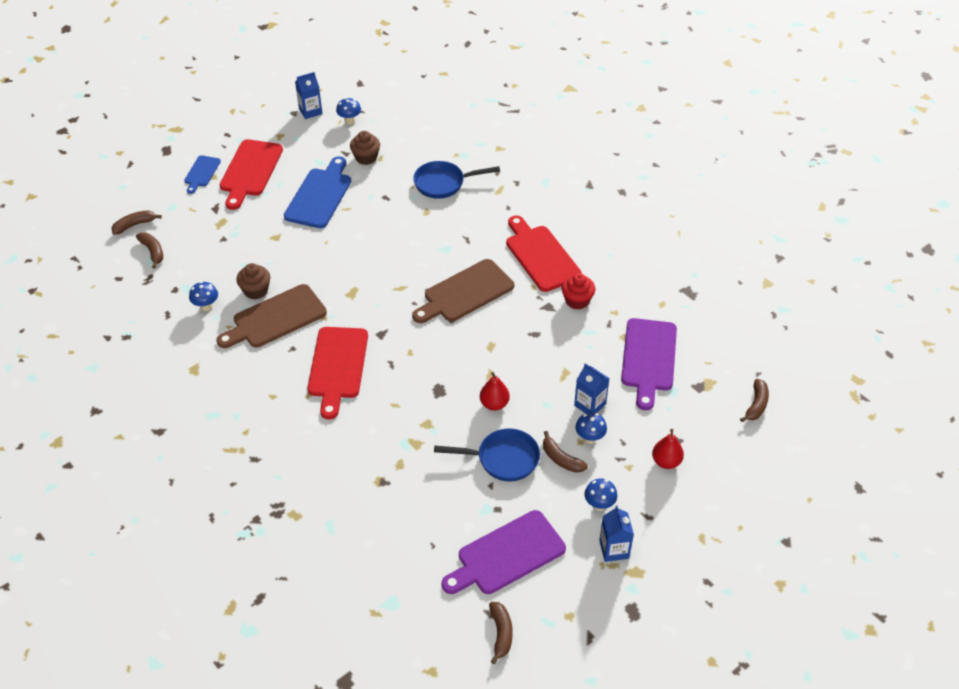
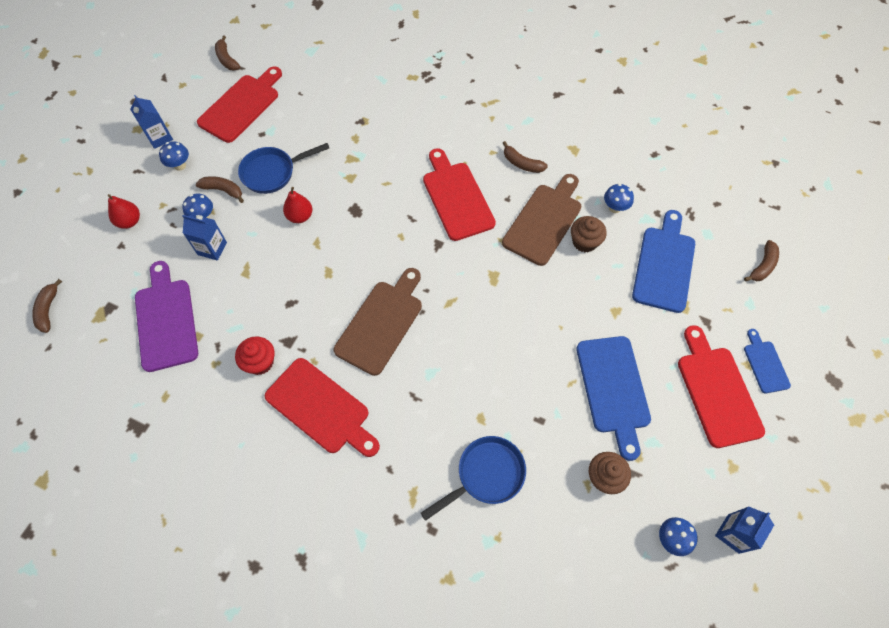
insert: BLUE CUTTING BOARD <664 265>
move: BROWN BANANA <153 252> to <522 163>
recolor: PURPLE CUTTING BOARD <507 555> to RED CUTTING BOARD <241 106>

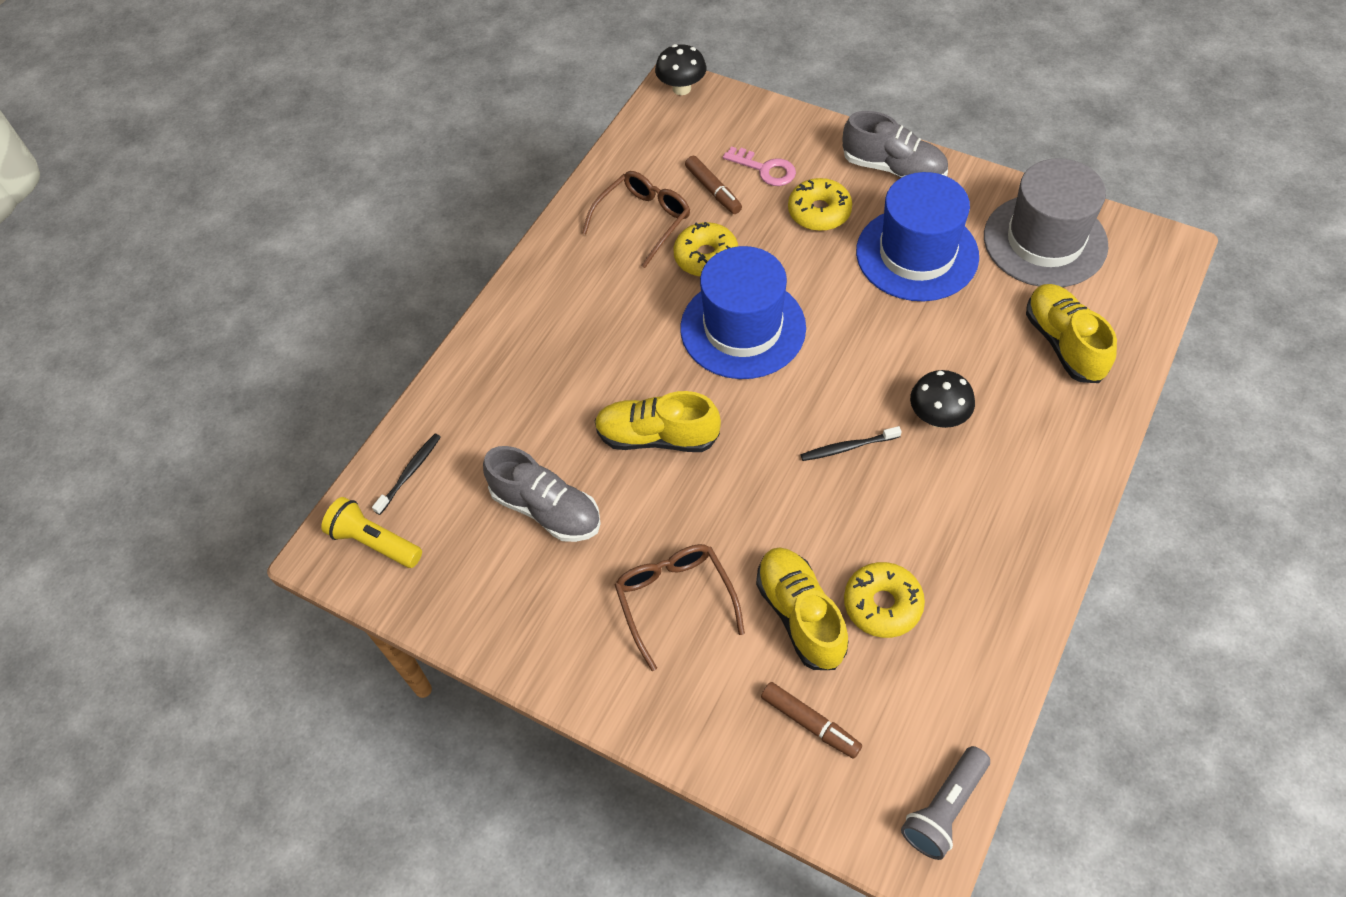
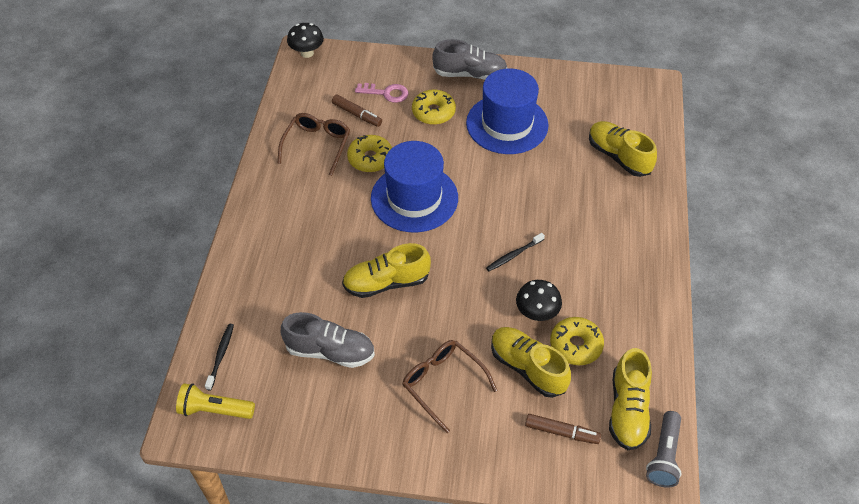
delete: GREY HAT <1045 241>
insert: YELLOW SHOE <628 410>
move: BLACK MUSHROOM <937 417> to <536 313>

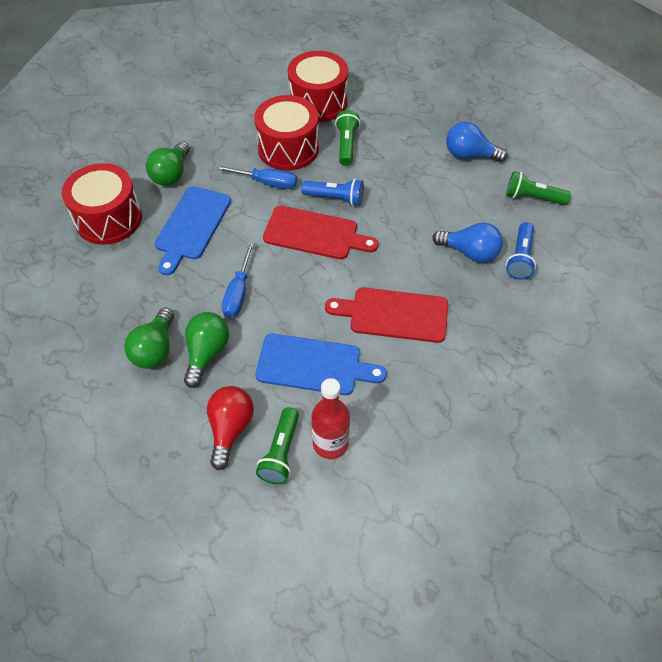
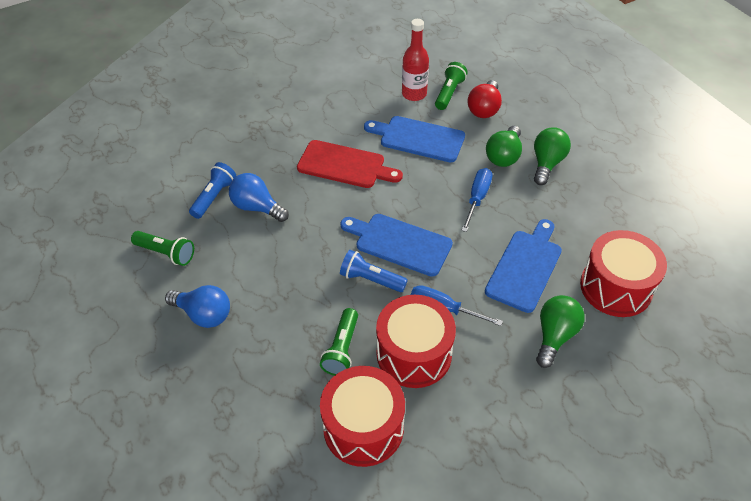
recolor: RED CUTTING BOARD <315 234> to BLUE CUTTING BOARD <399 243>

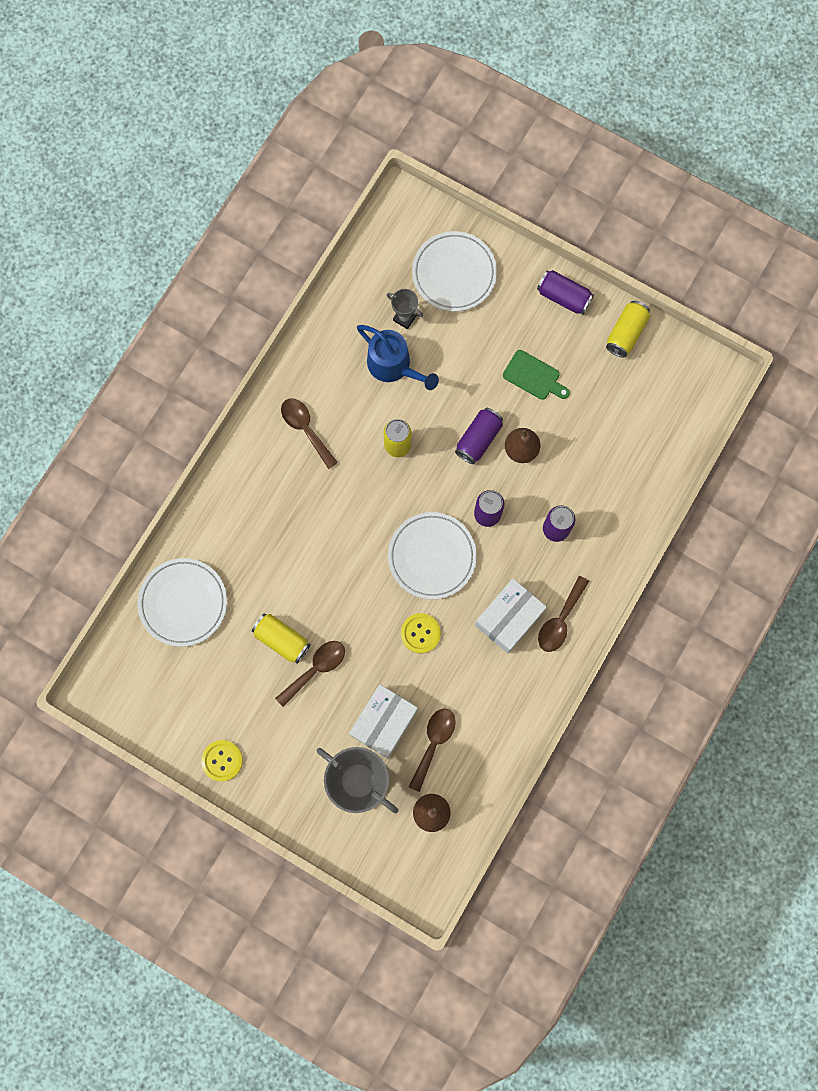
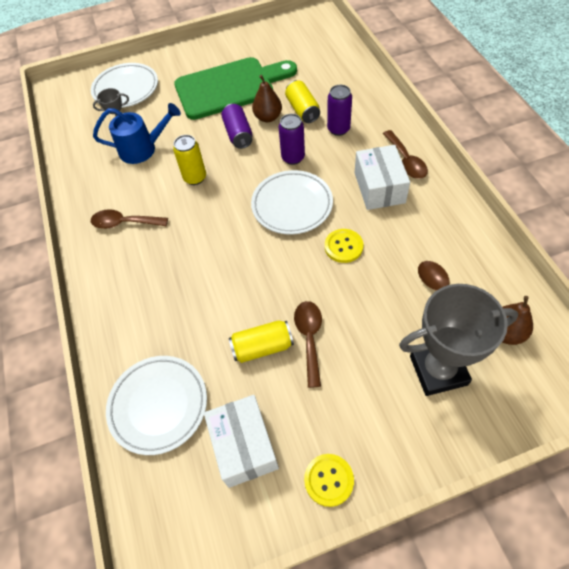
delete: PURPLE CAN <563 297>
move: WHITE BOX <384 722> to <244 446>; YELLOW CAN <626 333> to <302 110>
resize: GREEN CUTTING BOARD <534 376> = <229 87> x2.27

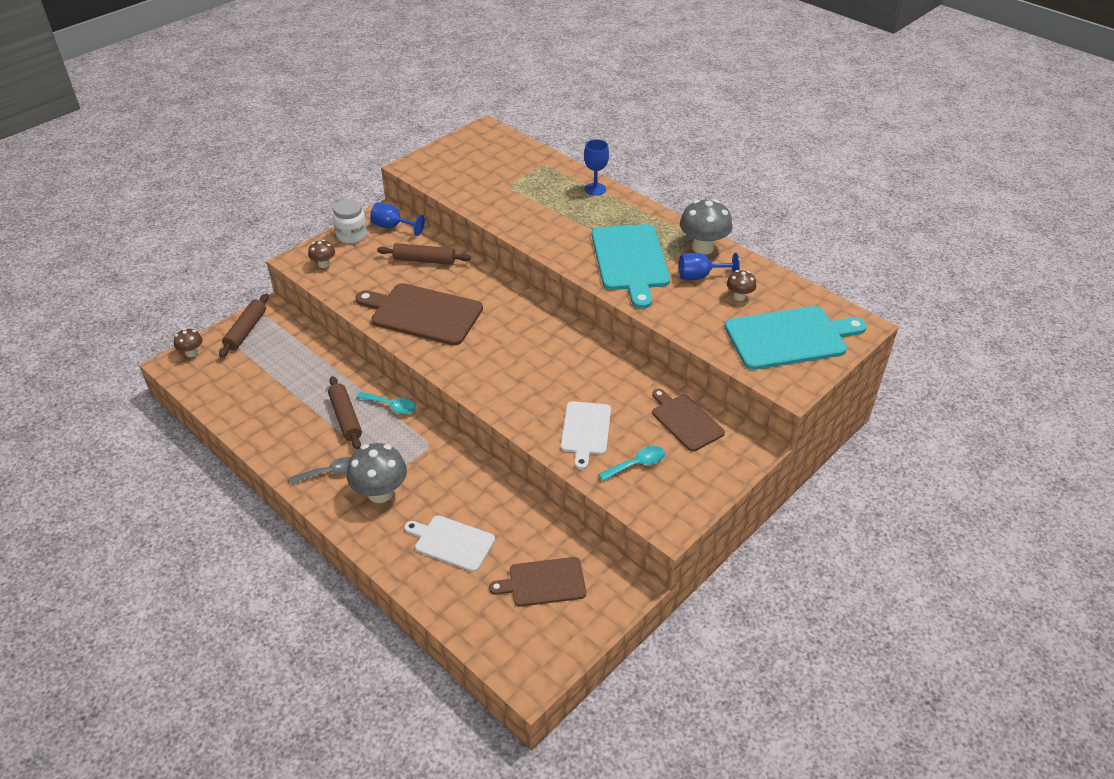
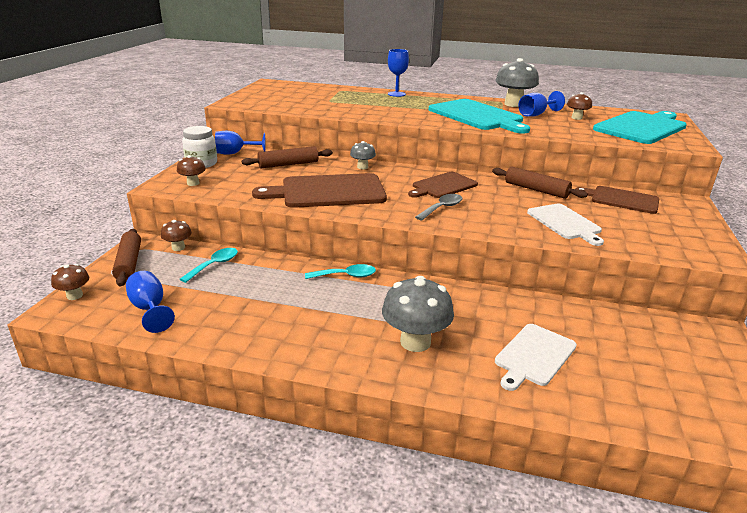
insert: BLUE GOBLET <150 309>; BROWN MUSHROOM <178 248>; GREY MUSHROOM <362 167>
move: GREY SPOON <330 472> to <442 208>; BROWN ROLLING PIN <345 418> to <536 190>; BROWN CUTTING BOARD <543 582> to <443 186>; TURQUOISE SPOON <637 464> to <214 265>
rotate: WHITE CUTTING BOARD <452 542> = <534 356> 45 degrees counterclockwise

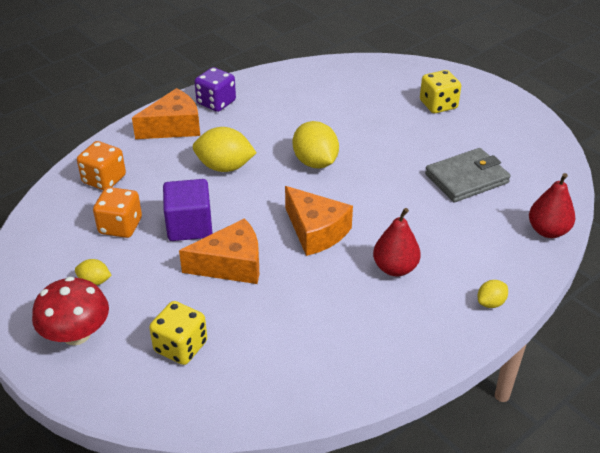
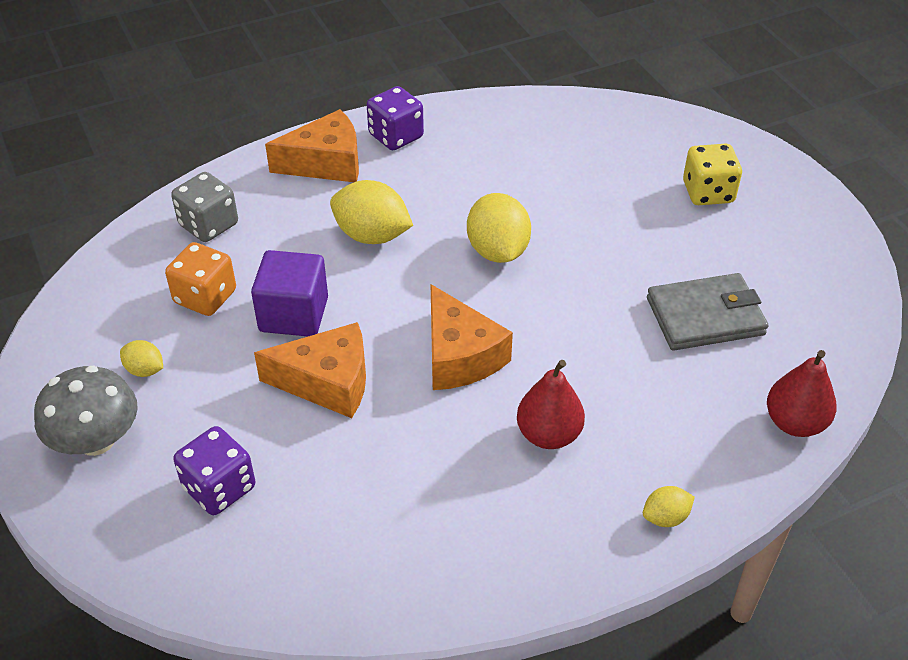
recolor: RED MUSHROOM <76 334> to GREY MUSHROOM <96 440>; ORANGE DICE <104 179> to GREY DICE <209 225>; YELLOW DICE <181 347> to PURPLE DICE <219 488>

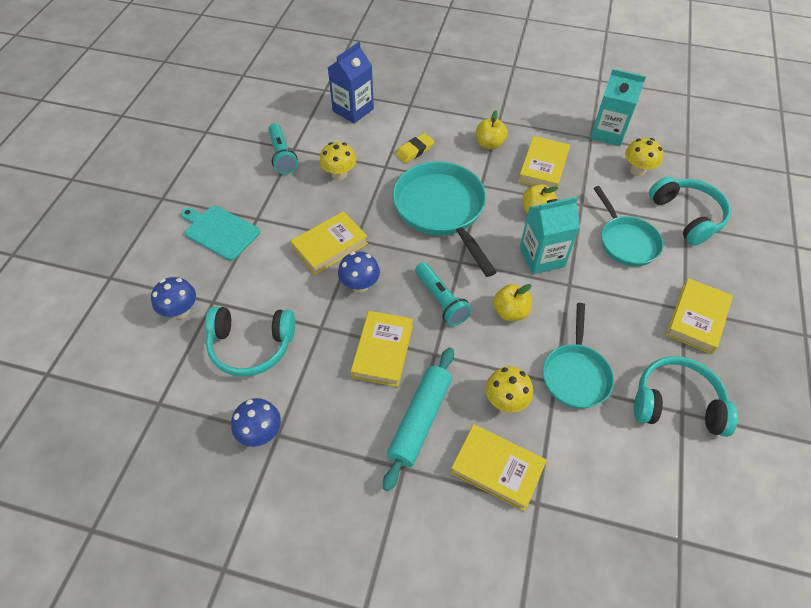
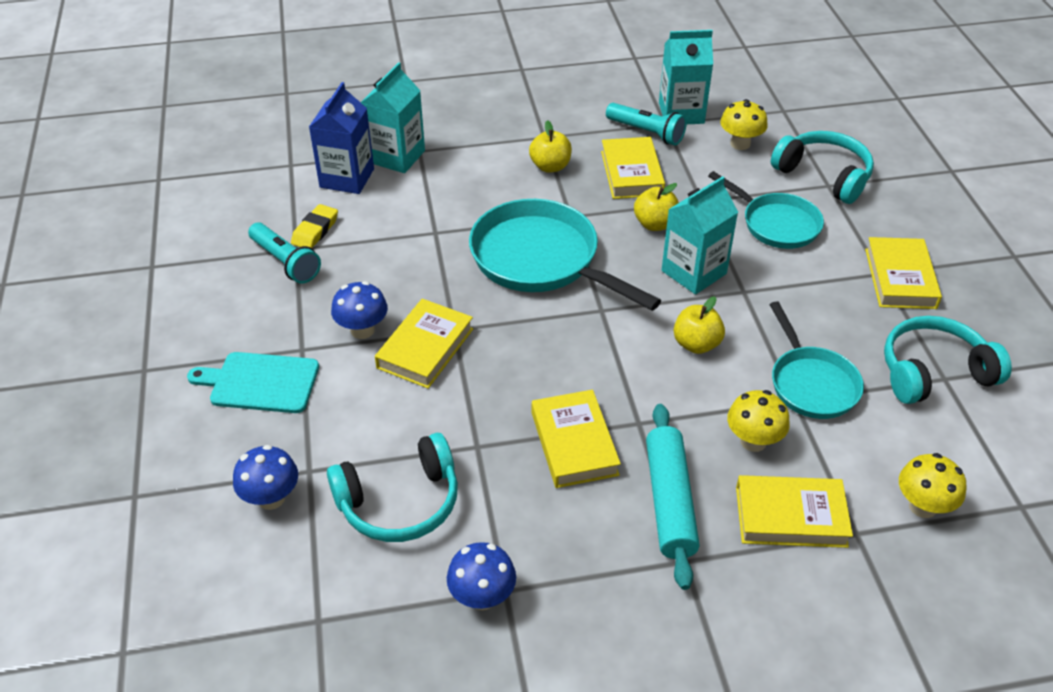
insert: TURQUOISE CARTON <397 157>
move: YELLOW MUSHROOM <339 174> to <922 506>; BLUE MUSHROOM <360 285> to <362 330>; YELLOW ERASER <414 151> to <315 231>; TURQUOISE FLASHLIGHT <441 300> to <646 132>

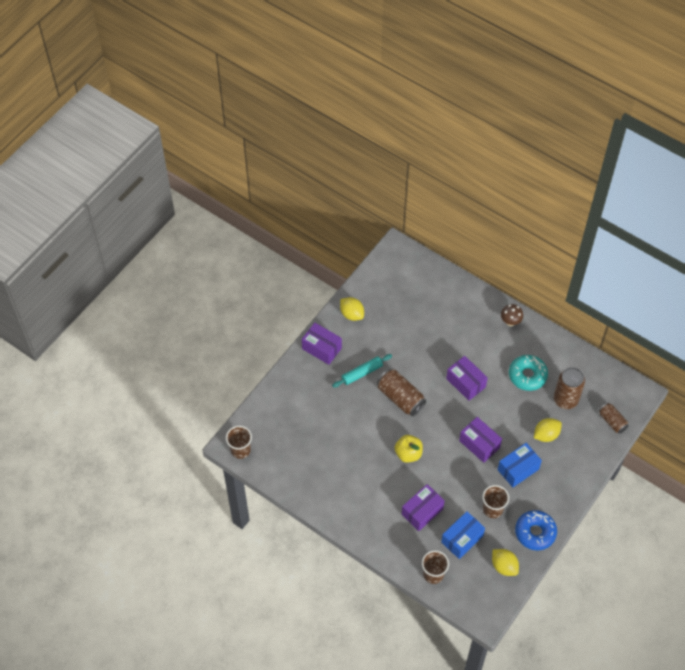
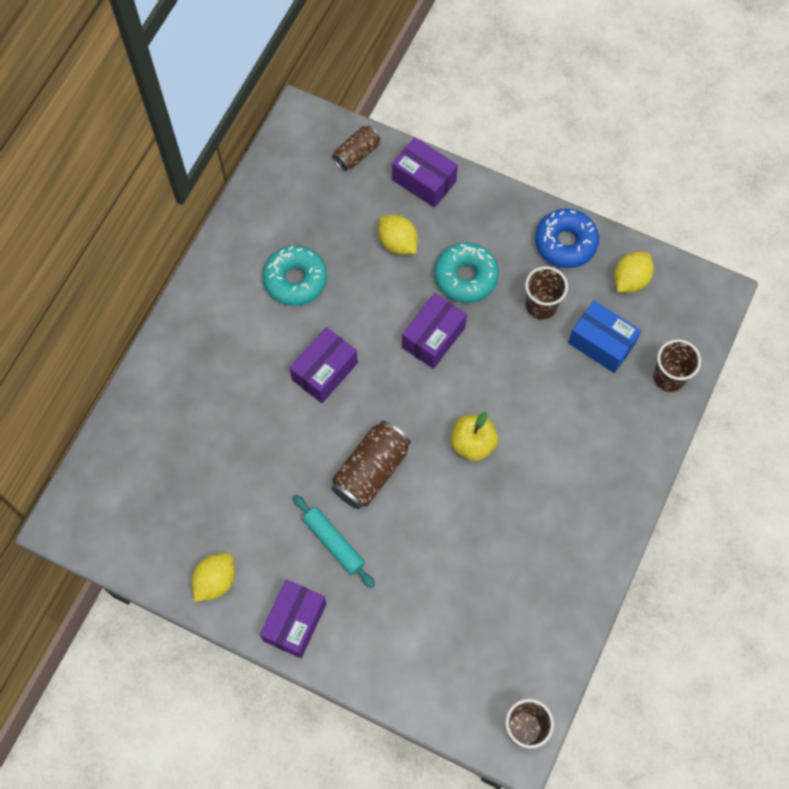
delete: BROWN MUSHROOM <510 322>; BROWN CAN <565 399>
move: PURPLE BOX <422 511> to <424 181>
replace: BLUE BOX <518 469> to TURQUOISE DONUT <466 277>

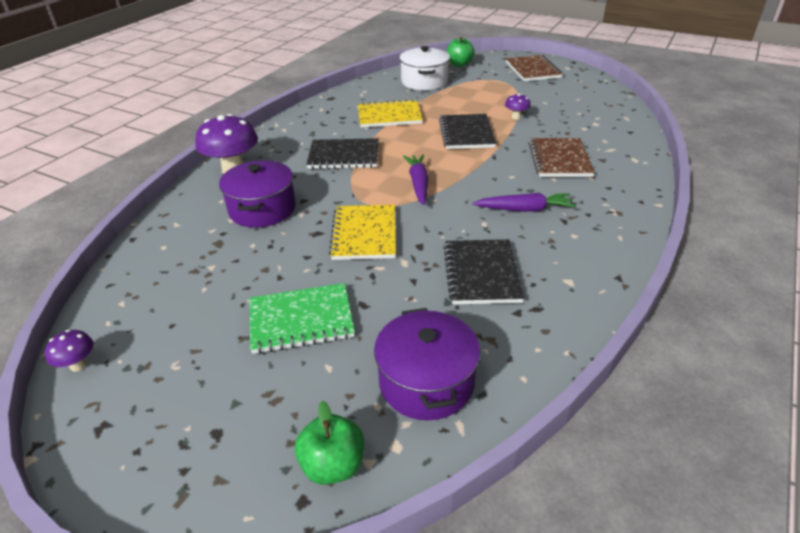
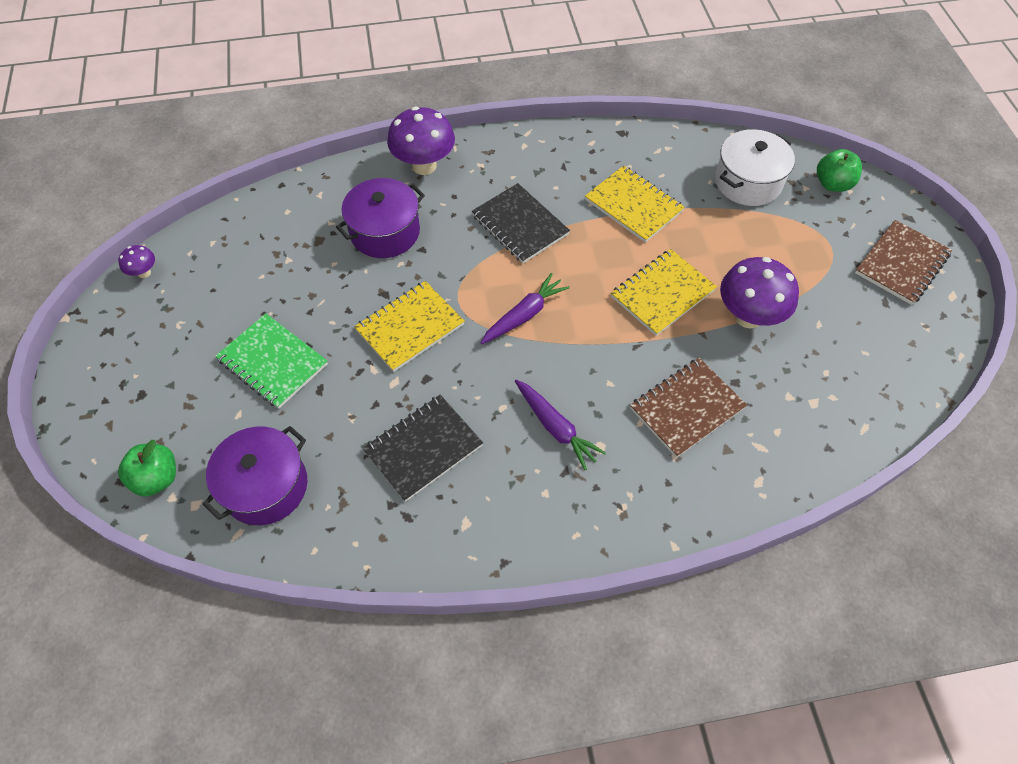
recolor: BLACK NOTEBOOK <466 133> to YELLOW NOTEBOOK <662 293>
resize: PURPLE MUSHROOM <516 117> = <748 316> x2.09

